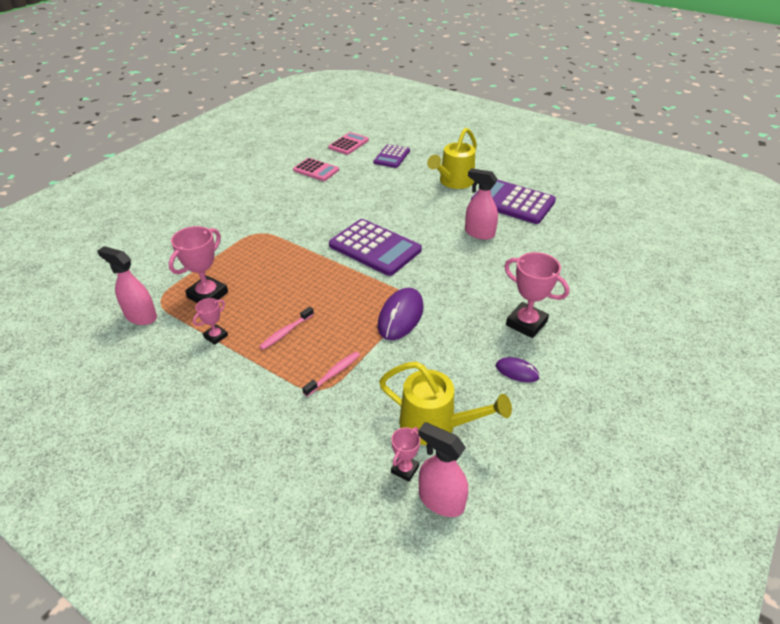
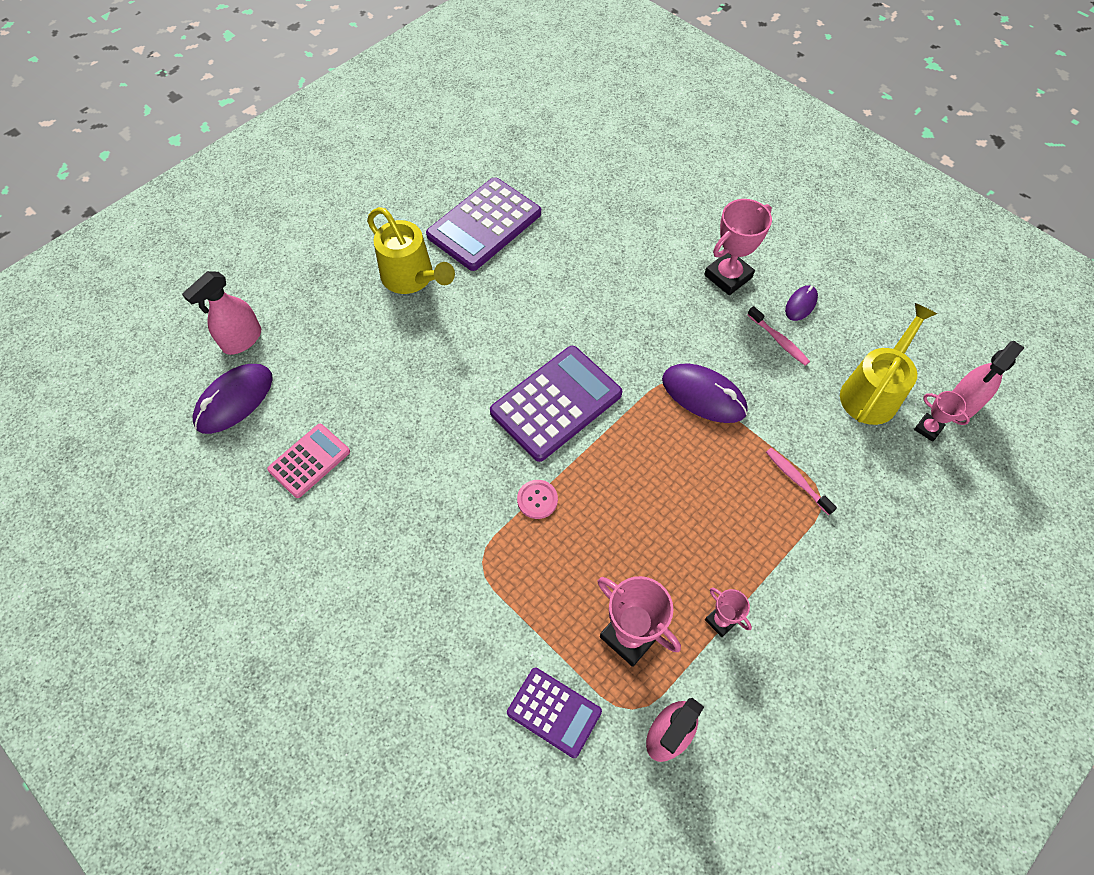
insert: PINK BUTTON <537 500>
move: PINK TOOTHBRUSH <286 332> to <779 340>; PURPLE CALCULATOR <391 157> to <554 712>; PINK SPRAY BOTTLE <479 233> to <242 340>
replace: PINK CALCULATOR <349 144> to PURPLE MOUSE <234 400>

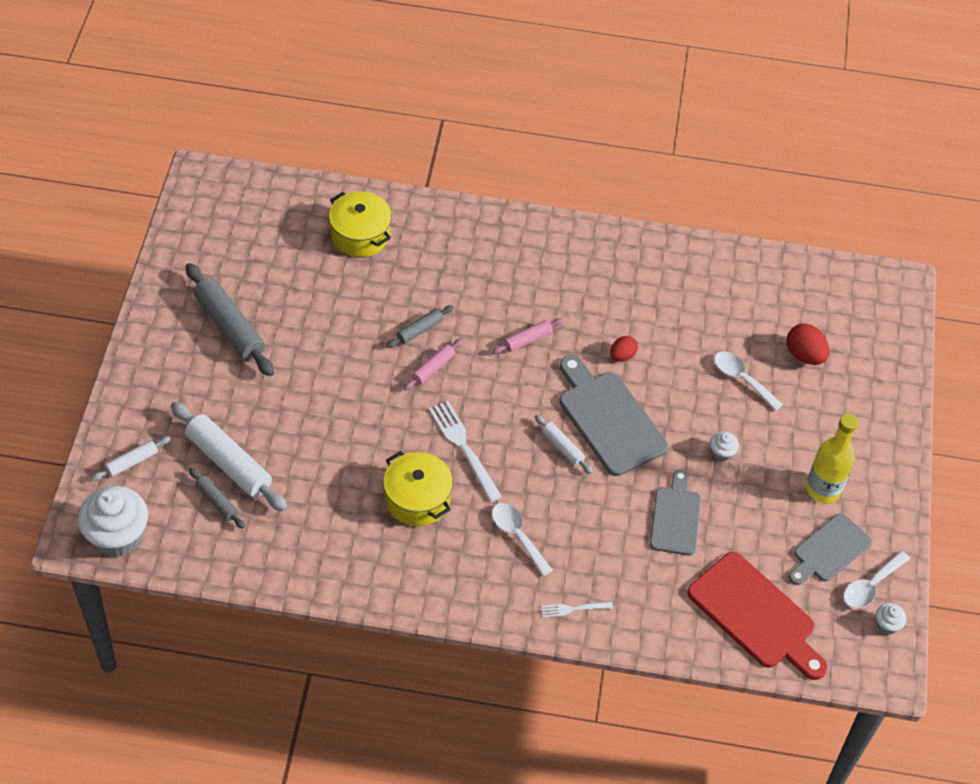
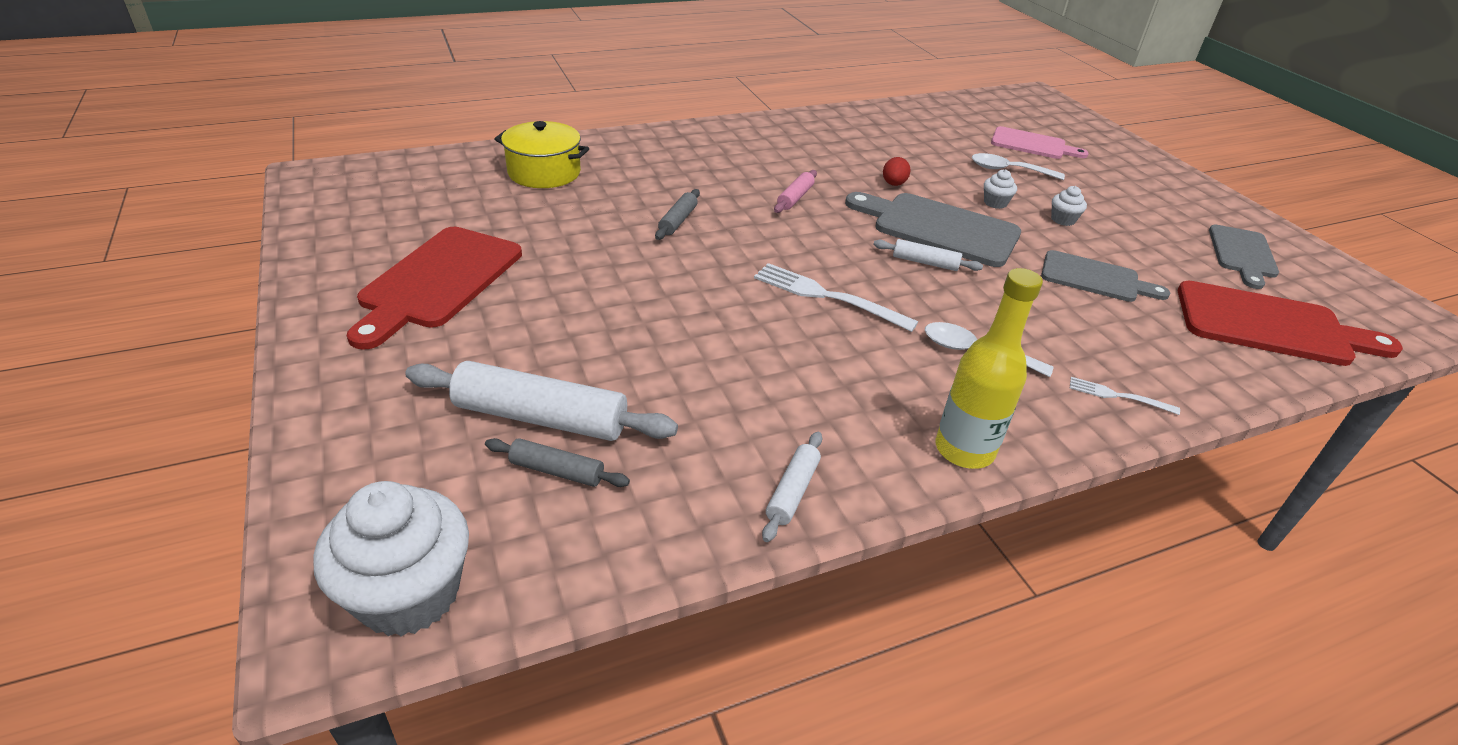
delete: YELLOW POT <417 499>; PINK ROLLING PIN <433 368>; WHITE SPOON <871 586>
move: WHITE ROLLING PIN <132 462> to <792 492>; YELLOW BOTTLE <823 489> to <964 450>; WHITE CUPCAKE <887 625> to <995 203>
replace: GREY ROLLING PIN <229 326> to RED CUTTING BOARD <438 281>; RED EGG <804 355> to PINK CUTTING BOARD <1032 144>
rotate: WHITE FORK <573 609> = <1117 396> 60 degrees clockwise; GREY CUTTING BOARD <675 517> = <1095 278> 135 degrees clockwise

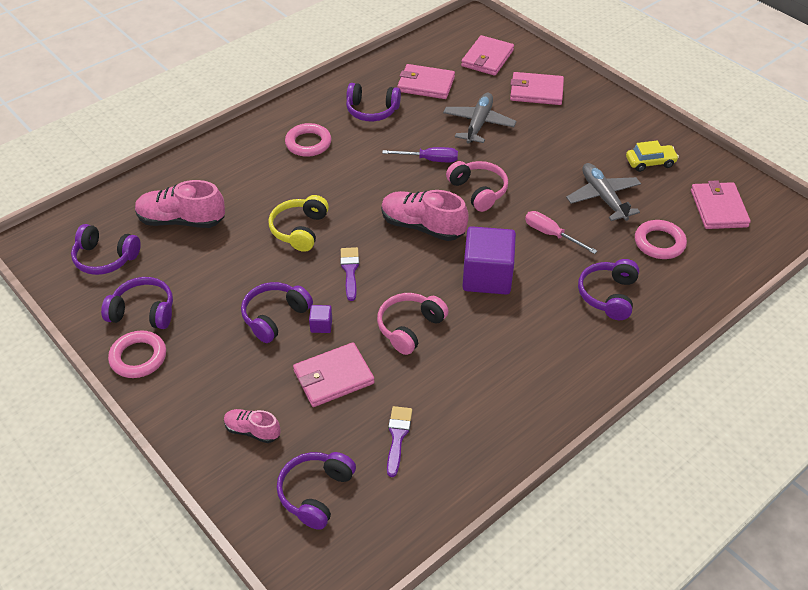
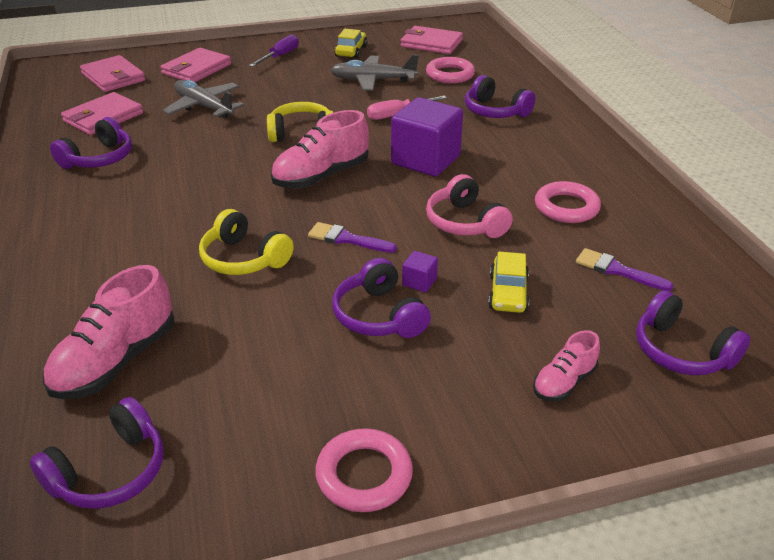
delete: PURPLE HEADPHONES <143 312>
move: PINK RING <308 143> to <566 207>; PURPLE SCREWDRIVER <429 160> to <280 56>
replace: PINK WALLET <333 377> to YELLOW CAR <508 293>
recolor: PINK HEADPHONES <478 191> to YELLOW HEADPHONES <301 133>

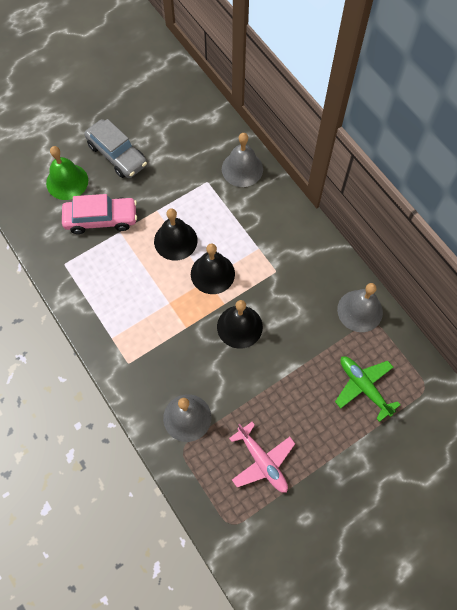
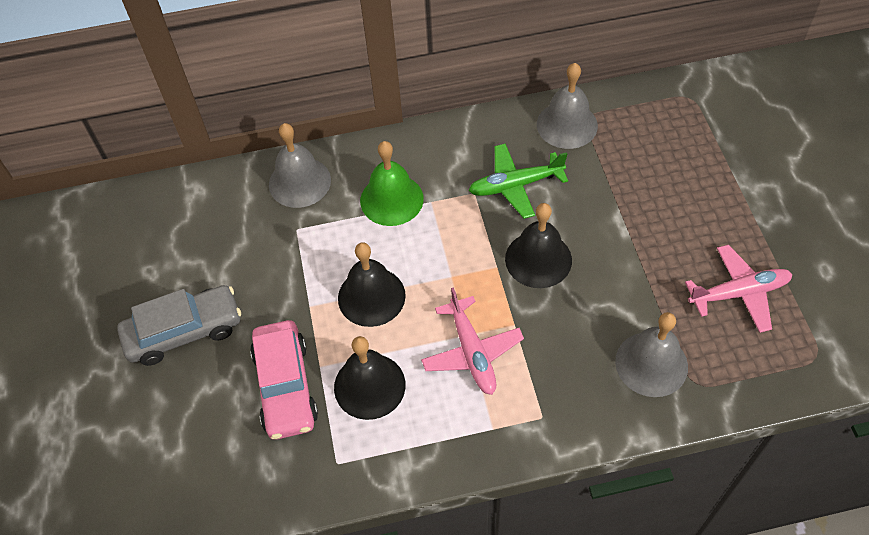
insert: PINK PLANE <472 352>
move: GREEN BELL <67 181> to <391 199>; BLACK BELL <212 273> to <369 386>; GREEN PLANE <364 387> to <515 185>
rotate: PINK CAR <101 219> = <285 386> 150 degrees clockwise

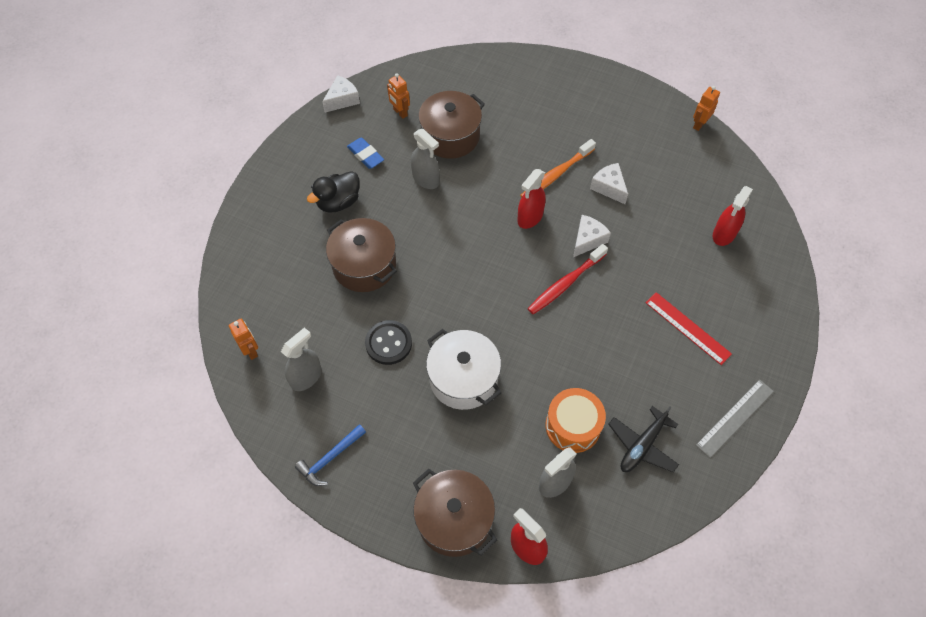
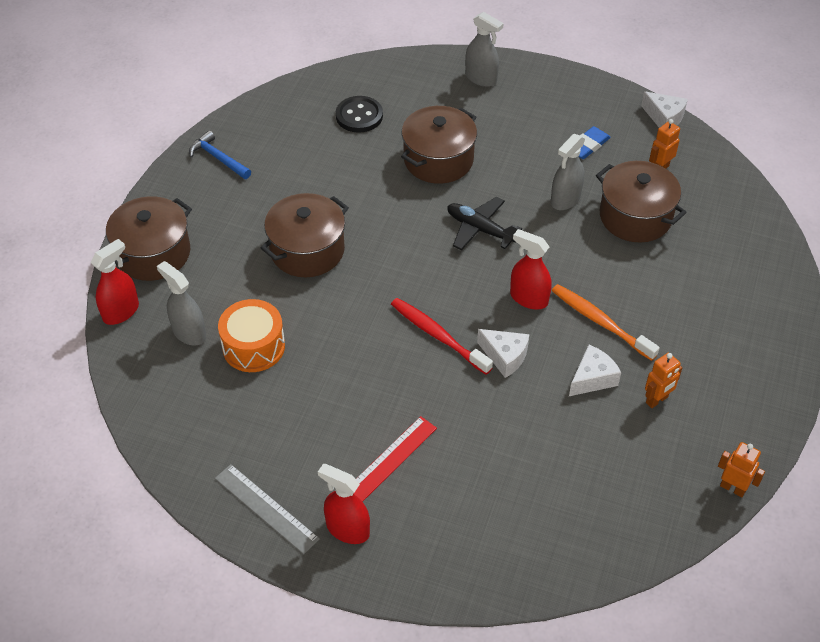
delete: BLACK DUCK <338 202>
move: ORANGE ROBOT <251 351> to <657 400>; GREY SPRAY BOTTLE <306 377> to <481 78>; BLACK BUTTON <388 343> to <359 116>; BLACK PLANE <642 445> to <480 229>; RED SPRAY BOTTLE <724 234> to <347 529>
recolor: WHITE POT <463 379> to BROWN POT <307 250>

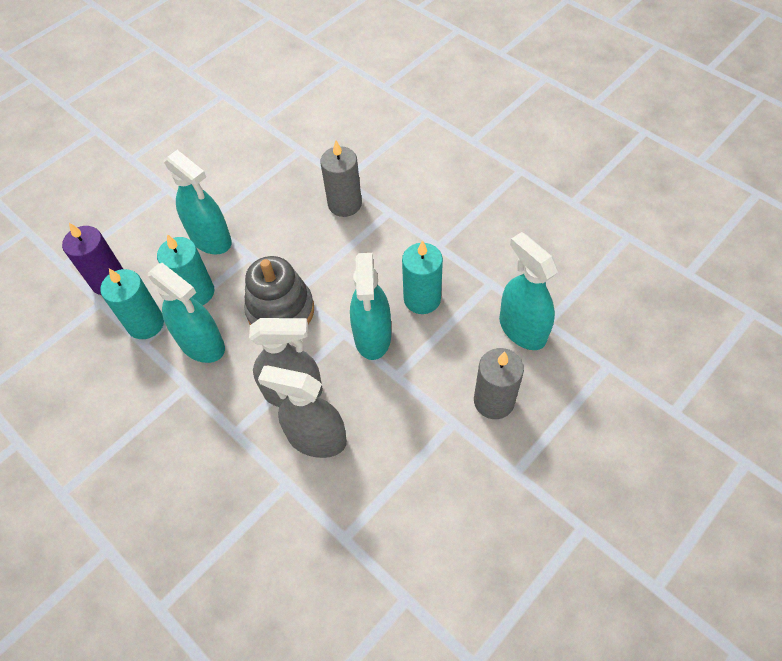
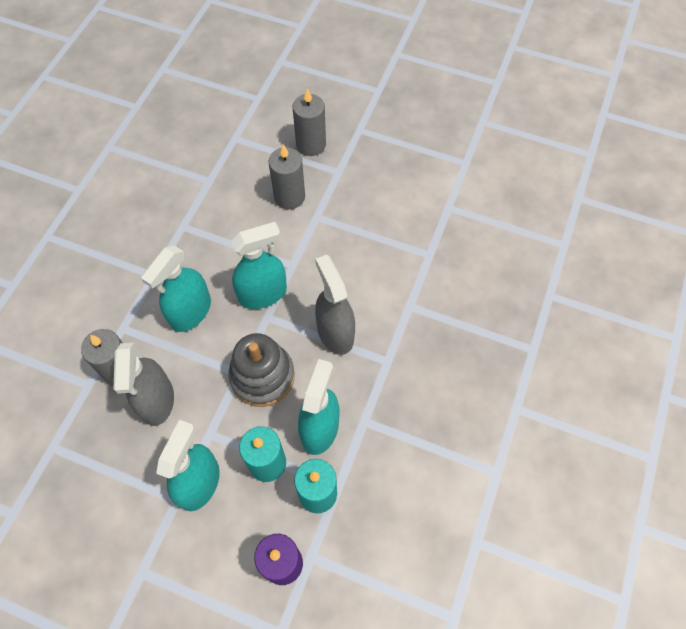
delete: TURQUOISE CANDLE <422 299>
insert: GREY CANDLE <311 144>
move: GREY SPRAY BOTTLE <316 438> to <157 400>; TURQUOISE SPRAY BOTTLE <522 329> to <191 312>

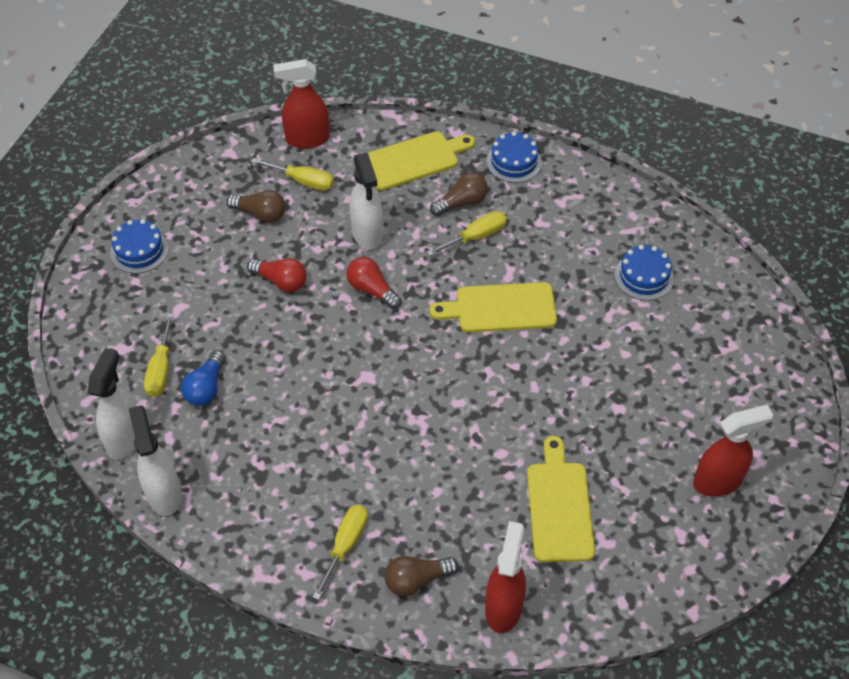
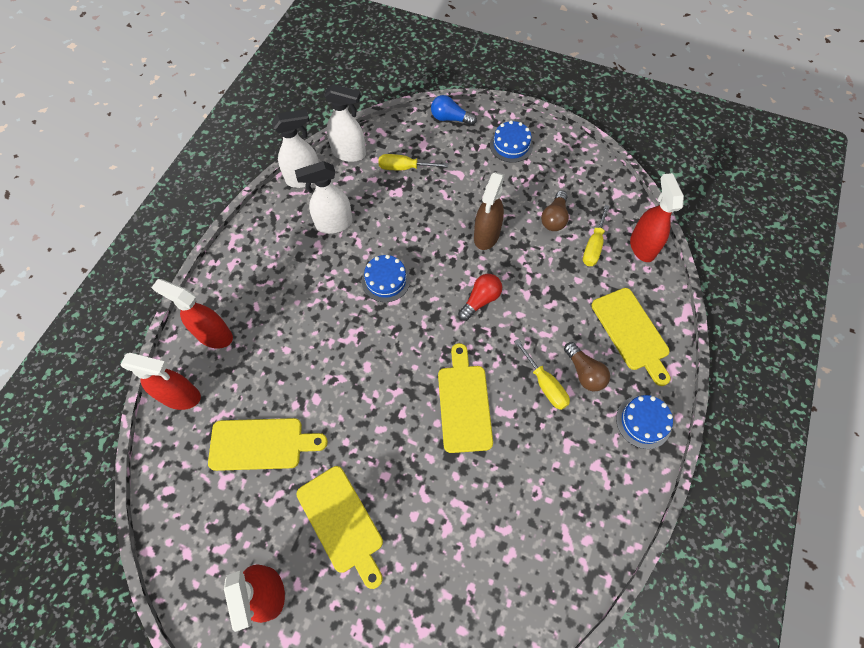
delete: YELLOW SCREWDRIVER <345 545>
insert: YELLOW CUTTING BOARD <342 522>
move: BLUE LIGHT BULB <206 387> to <450 118>; WHITE SPRAY BOTTLE <367 234> to <333 224>; BLUE CAKE <644 276> to <386 280>
replace: RED LIGHT BULB <281 281> to BROWN SPRAY BOTTLE <486 236>; BROWN LIGHT BULB <416 580> to RED SPRAY BOTTLE <214 335>

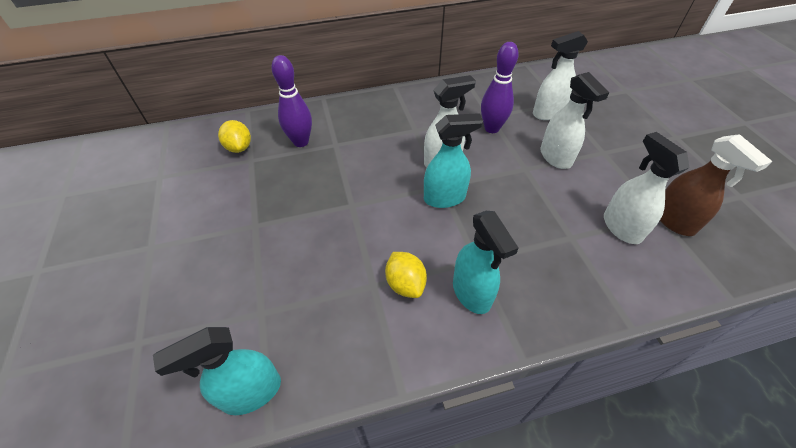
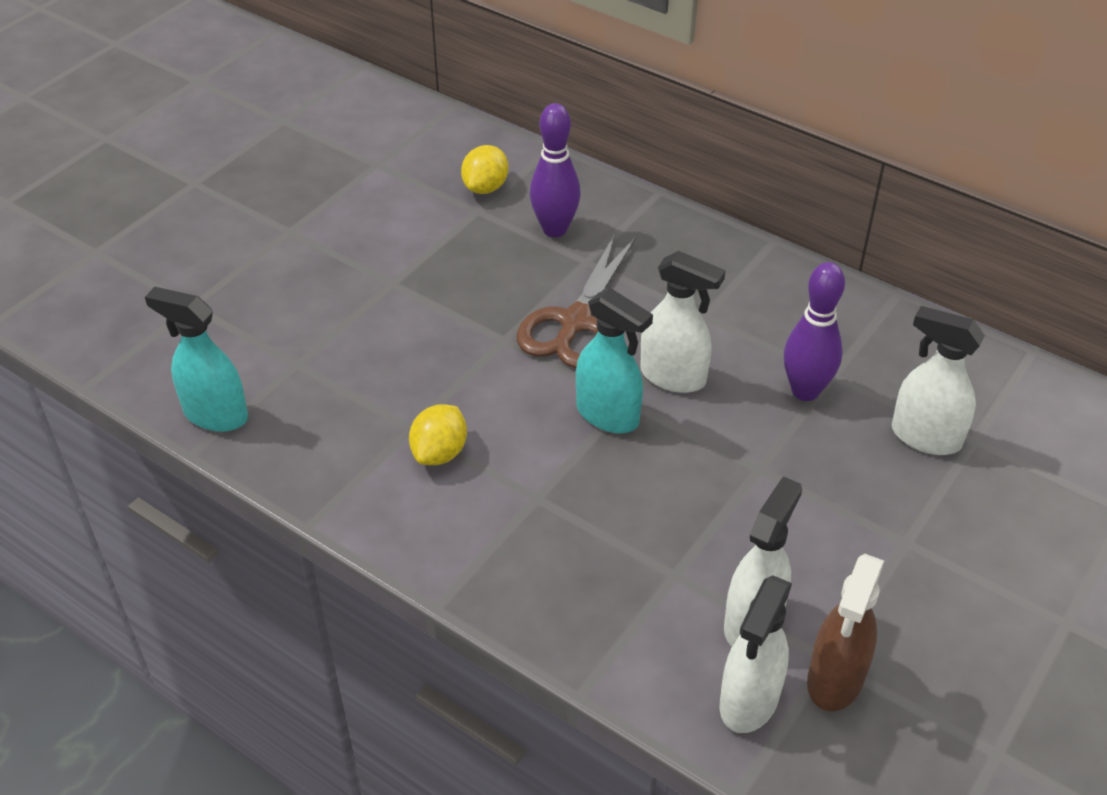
delete: TURQUOISE SPRAY BOTTLE <472 293>
insert: BROWN SCISSORS <575 322>
move: WHITE SPRAY BOTTLE <555 157> to <749 701>

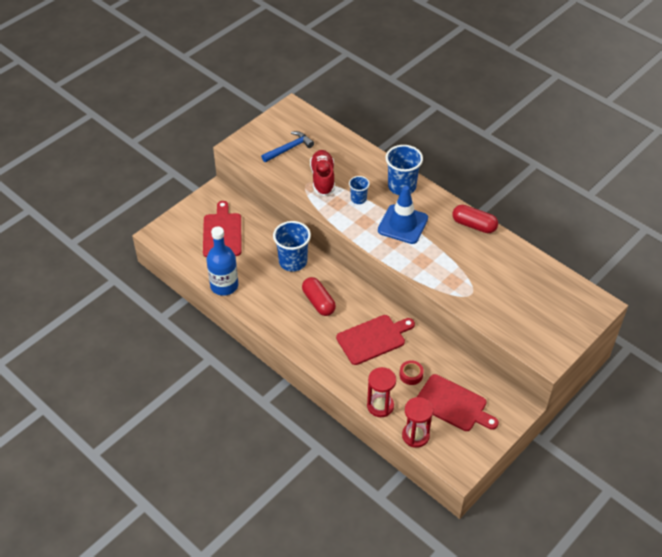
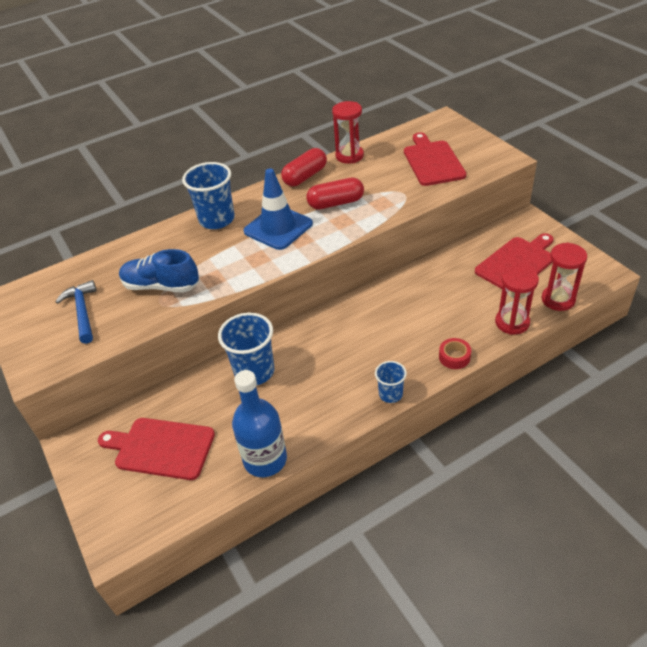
insert: RED HOURGLASS <349 156>
move: RED CAPSULE <318 302> to <336 203>; RED CUTTING BOARD <373 339> to <432 161>; BLUE CUP <358 199> to <390 394>; RED TAPE <411 375> to <454 357>
recolor: RED SHOE <323 179> to BLUE SHOE <161 286>

